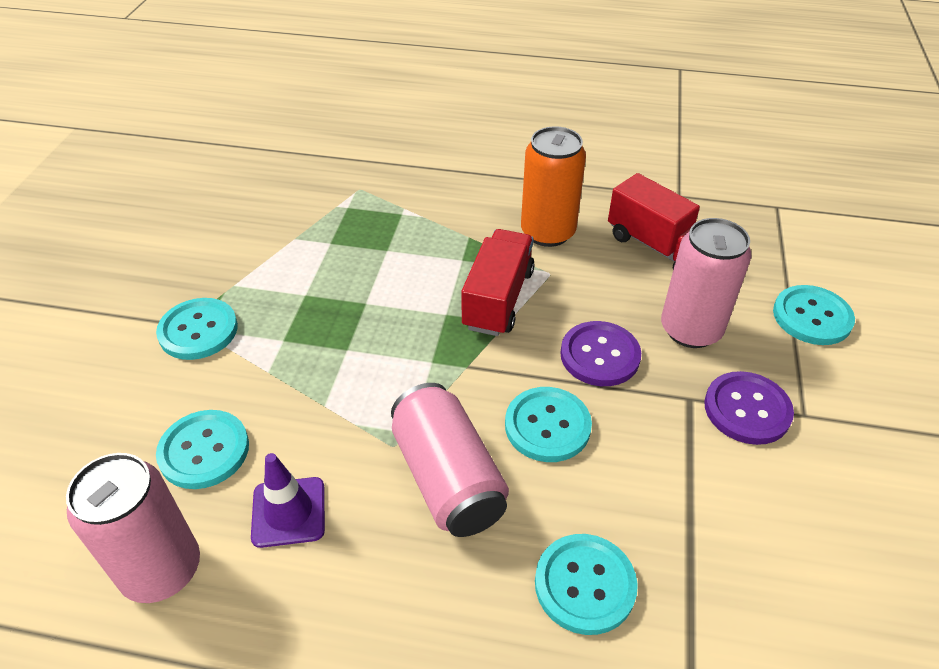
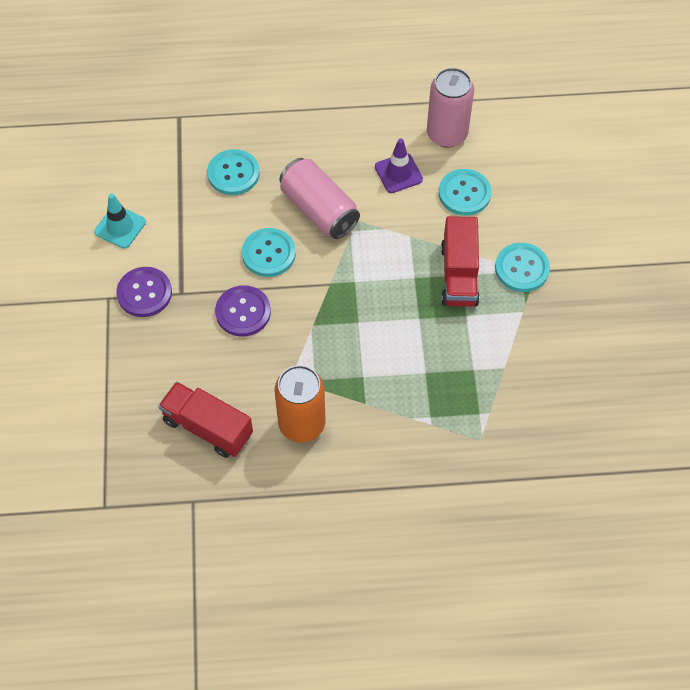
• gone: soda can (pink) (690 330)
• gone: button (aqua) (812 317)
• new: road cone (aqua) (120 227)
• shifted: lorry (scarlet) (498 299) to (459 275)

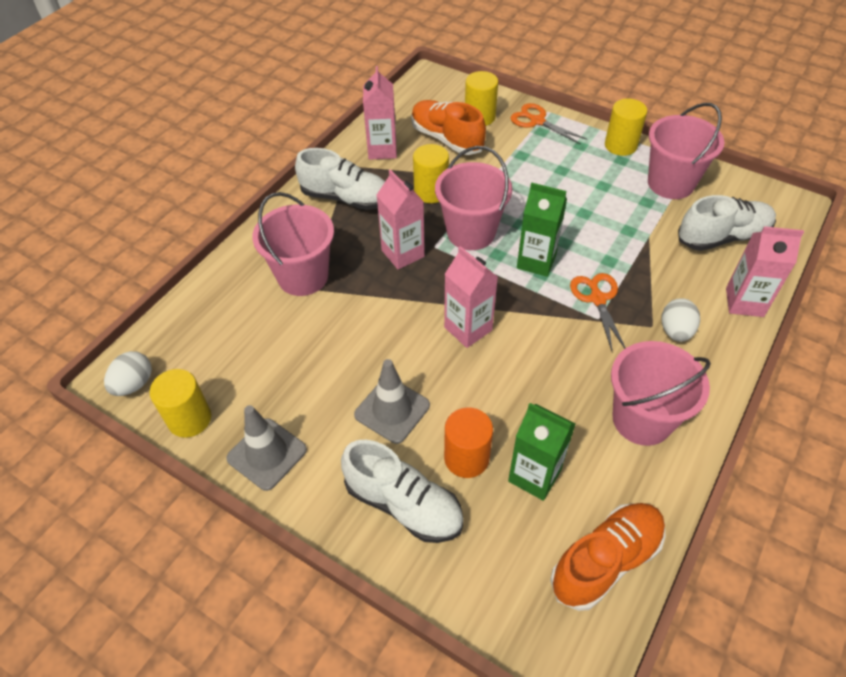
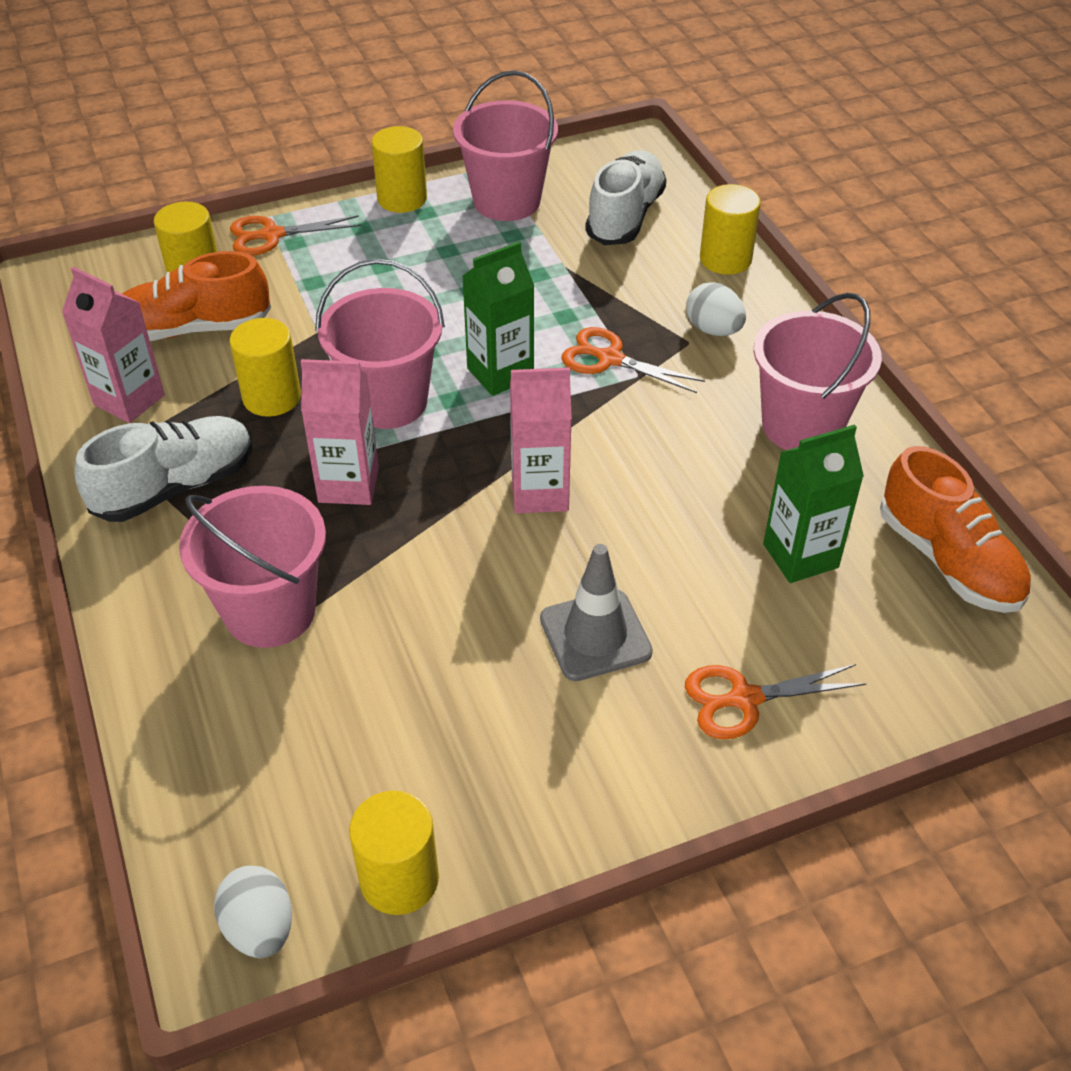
• gone: road cone (ash-grey) (267 454)
• gone: cylinder (orange) (466 458)
• swapped: sneaker (pure white) (404 504) to pair of scissors (orange) (744 699)
• swapped: carton (pink) (744 302) to cylinder (golden) (725 259)
• rotated: sneaker (orange) (606 561) = (948 561) 150 degrees clockwise

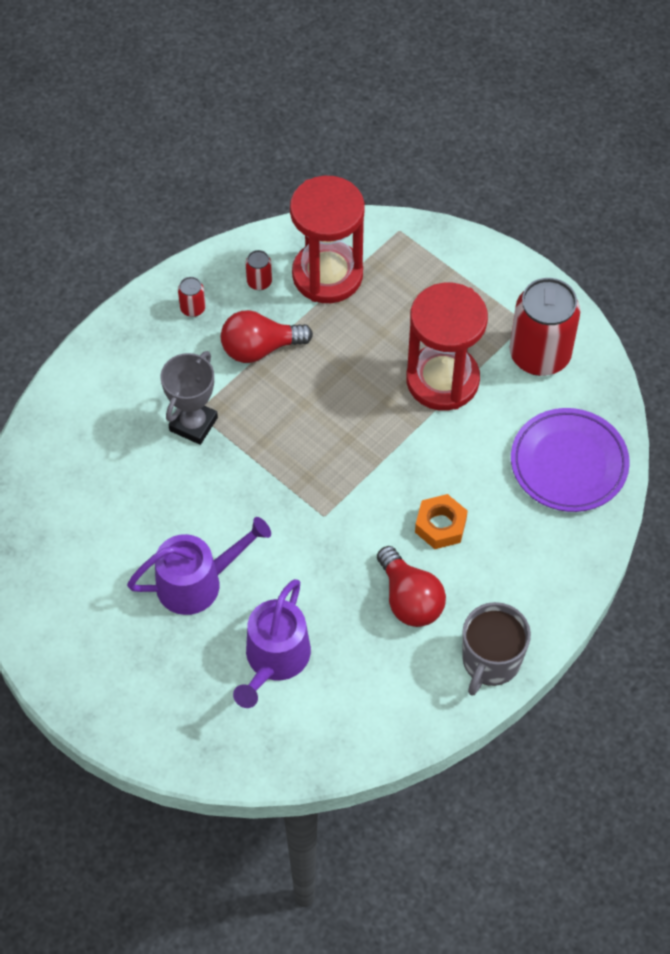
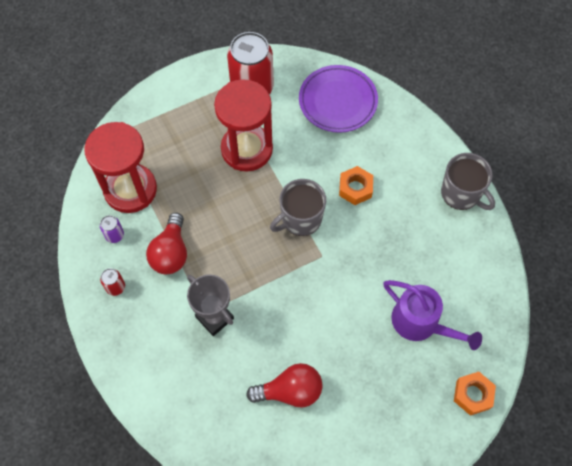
• gone: watering can (purple) (197 582)
• new: coffee mug (ash-grey) (300 219)
• new: nut (orange) (472 395)
• shifted: bulb (scarlet) (409 599) to (290 391)
• repainted: soda can (scarlet) (259 282) to soda can (purple) (114 235)

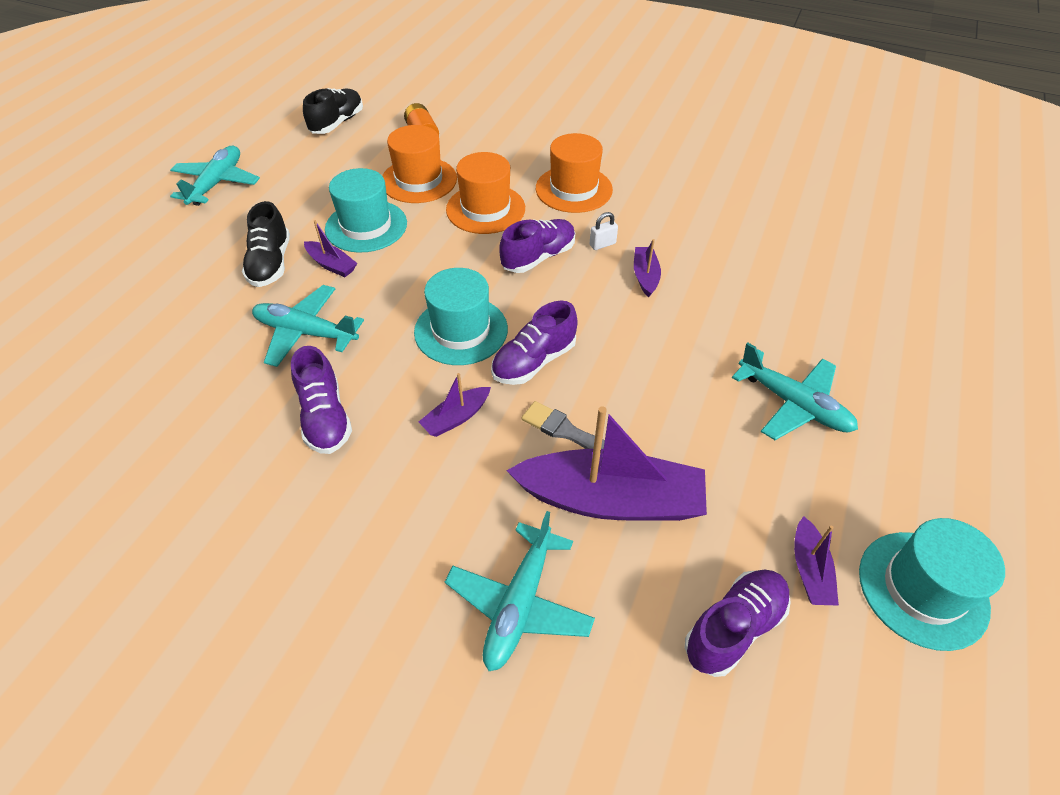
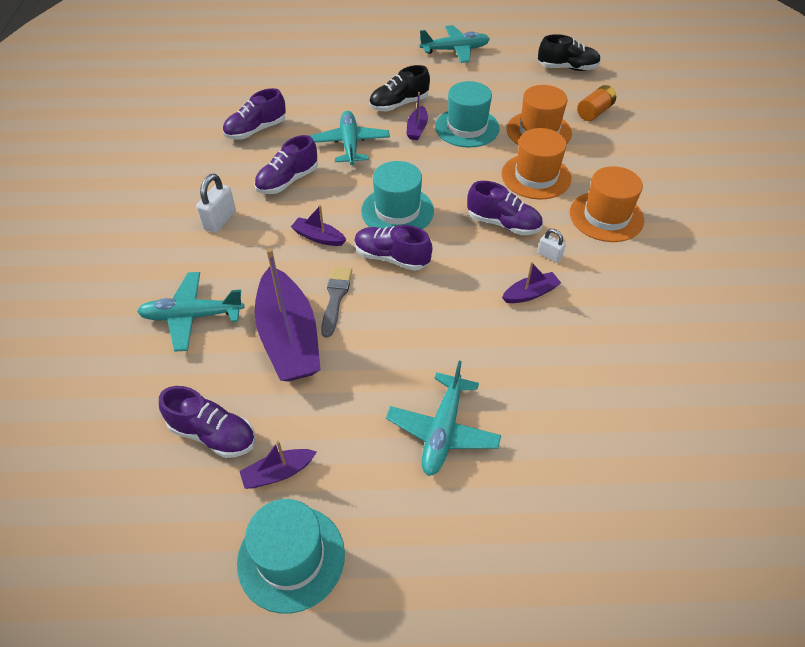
• new: padlock (pure white) (220 220)
• new: sneaker (purple) (256 130)

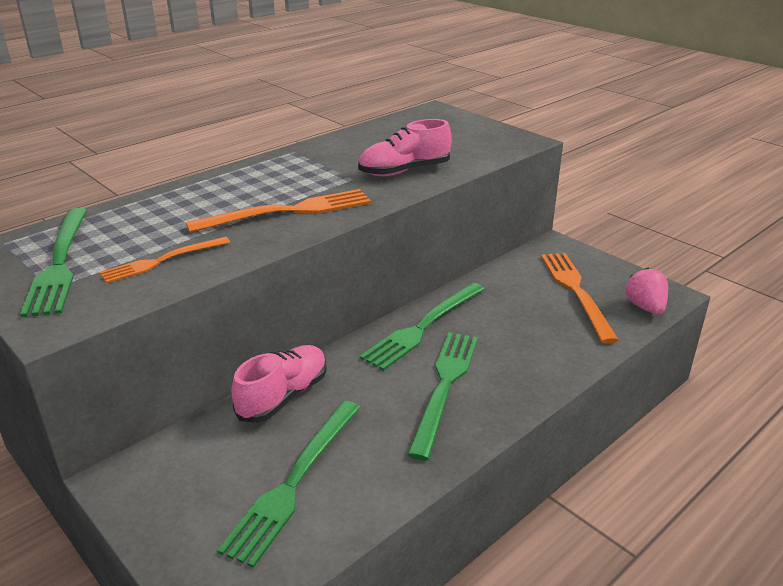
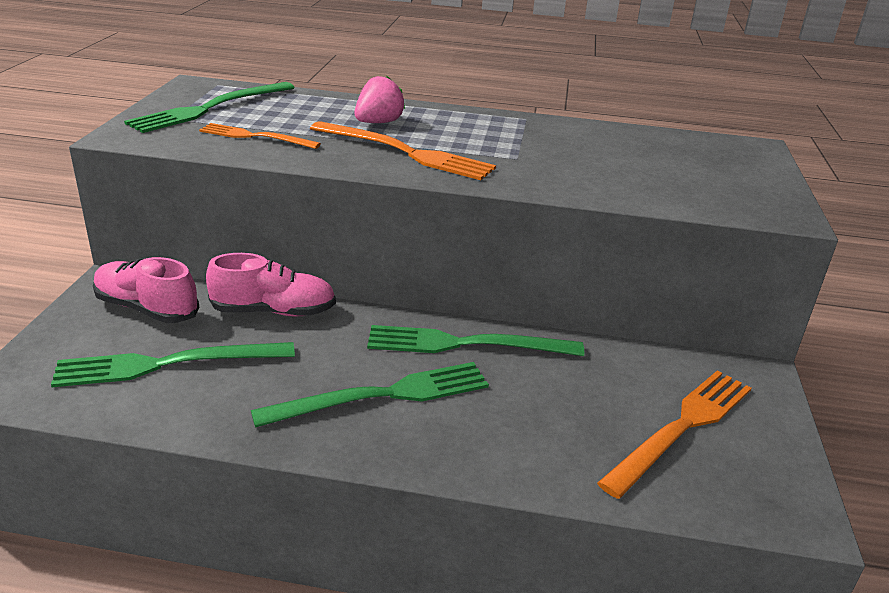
• shifted: sneaker (pink) (404 171) to (147 308)
• shifted: strawberry (pink) (645 307) to (378 123)

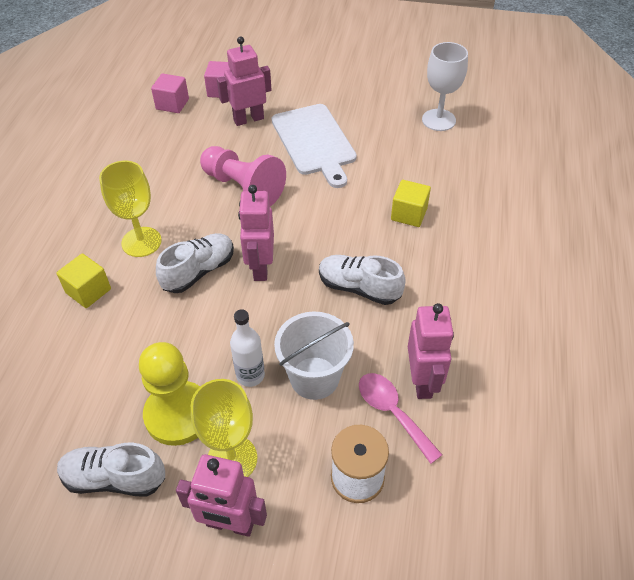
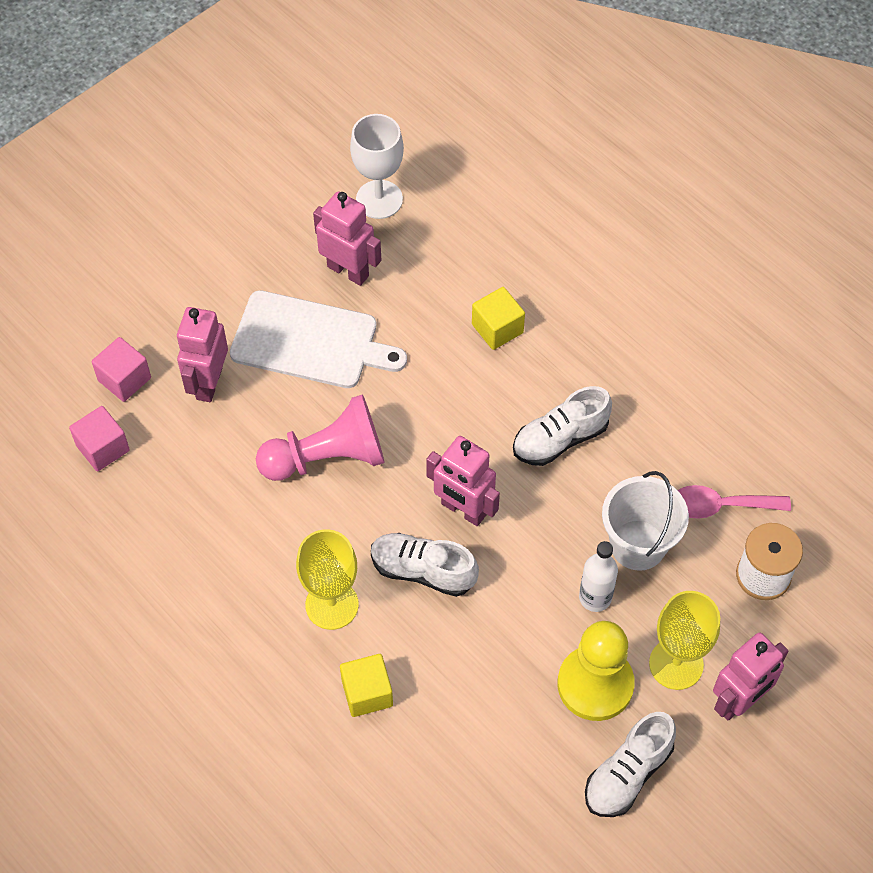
• shifted: toy robot (pink) (422 381) to (348 271)
• rotated: sneaker (pure white) (199 271) = (423 571) 60 degrees counterclockwise

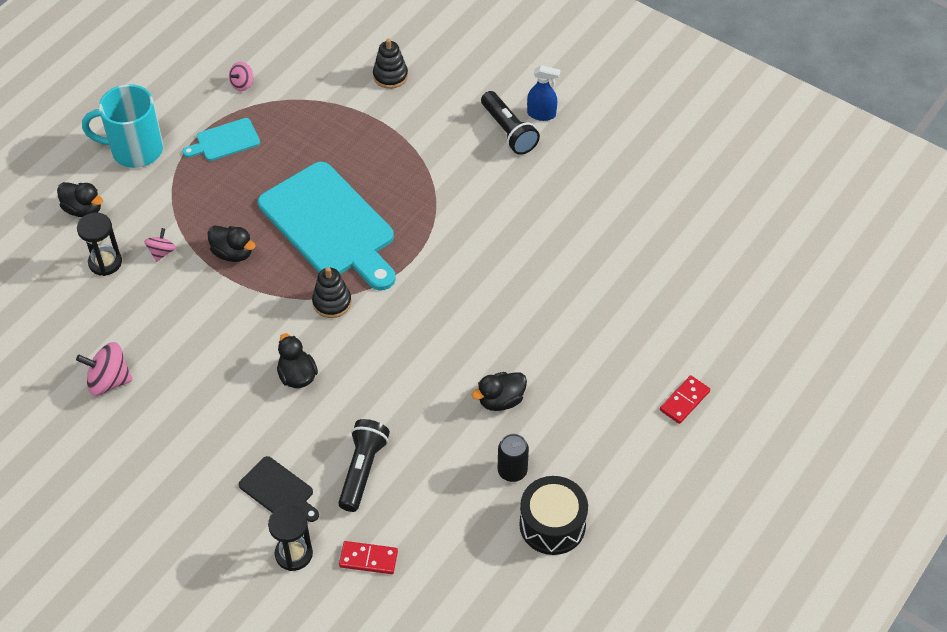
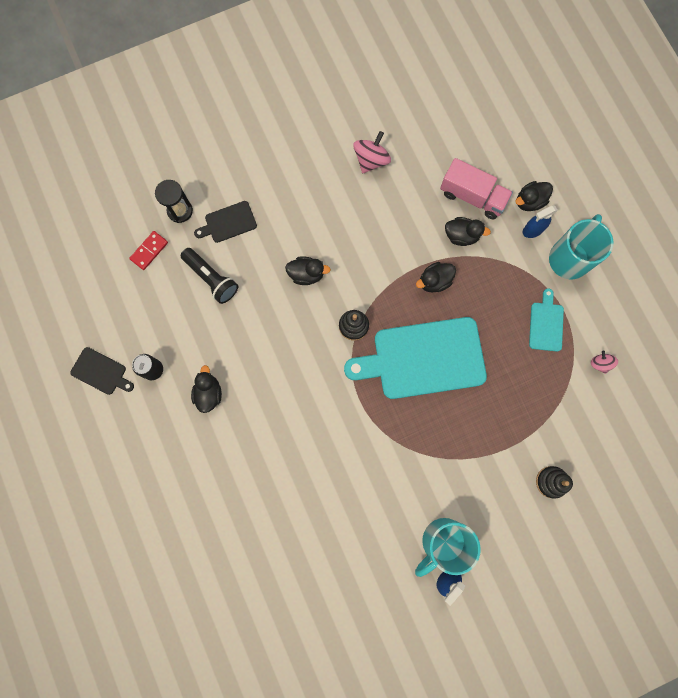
• gone: domino tile (scarlet) (684 401)
• new: spray bottle (royal blue) (533 230)
• swapped: sandglass (black) (105 262) to lorry (pink) (472 196)
• swapped: spinning top (pink) (162 252) to duck (black) (461 236)
• swapped: pocket torch (black) (509 131) to coffee mug (aqua) (442 542)
• swapped: drum (black) (552 525) to cutting board (black) (101 372)

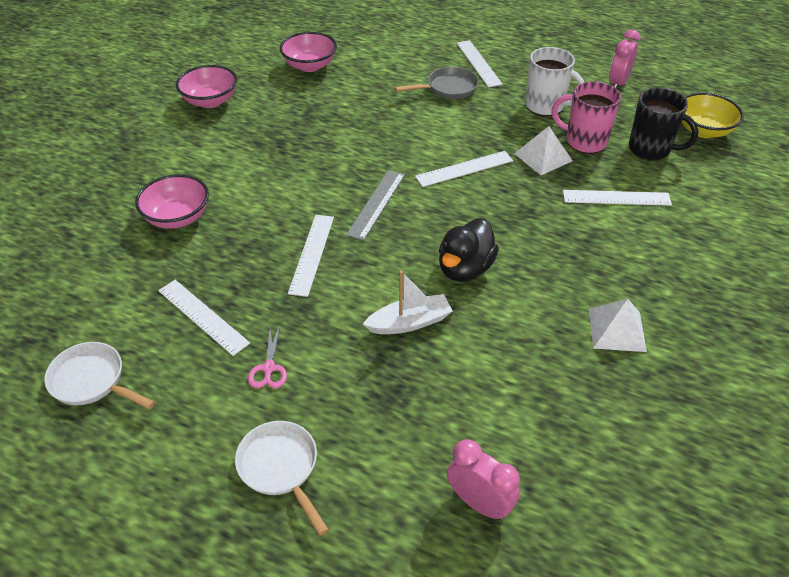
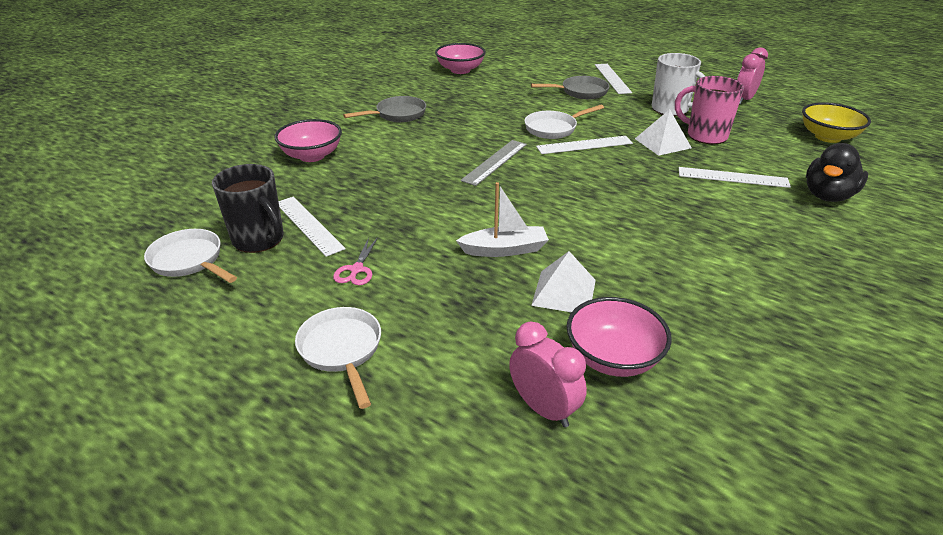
• gone: measuring stick (pure white) (311 254)
• new: pan (ash-grey) (397 115)
• new: pan (pure white) (554 128)
• shifted: bowl (pink) (210 101) to (613 358)
• shifted: duck (black) (465 269) to (827 196)
• shifted: pyramid shape (pure white) (616 330) to (564 292)
• shifted: coffee mug (black) (650 149) to (259 240)

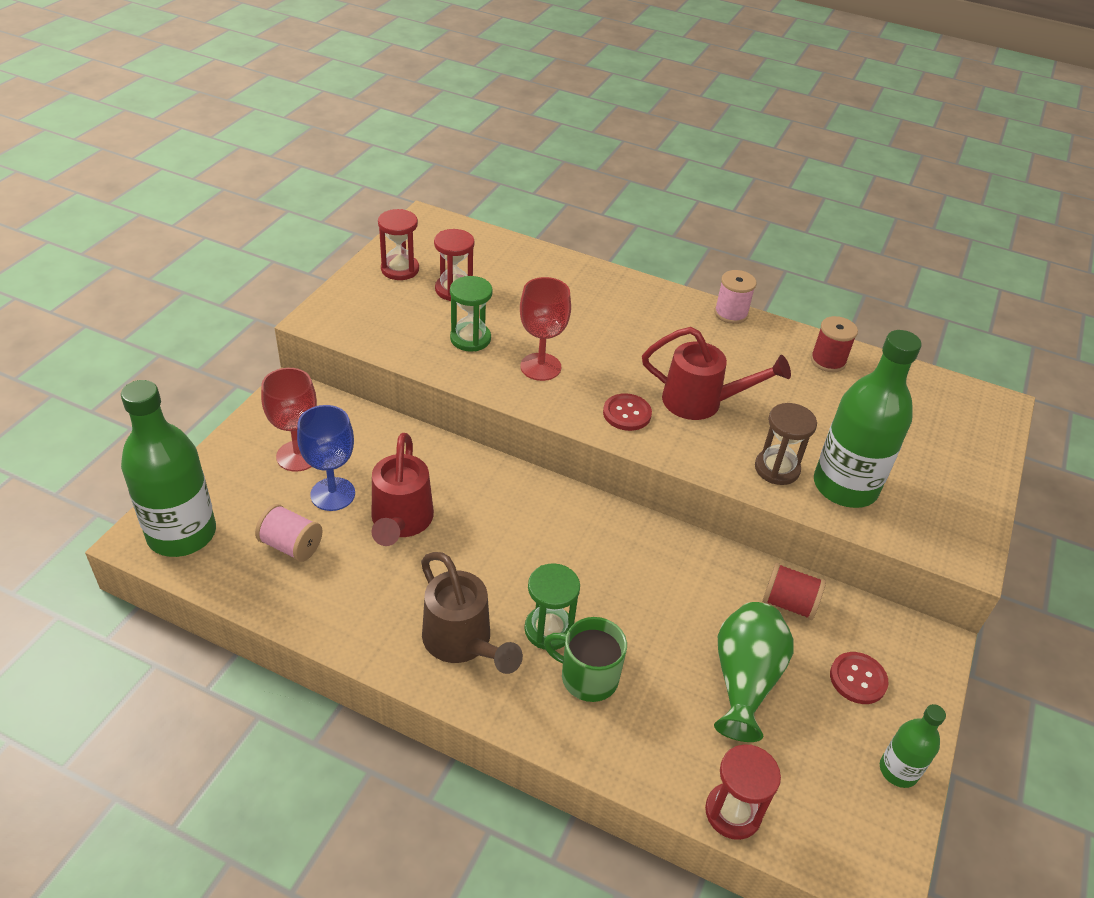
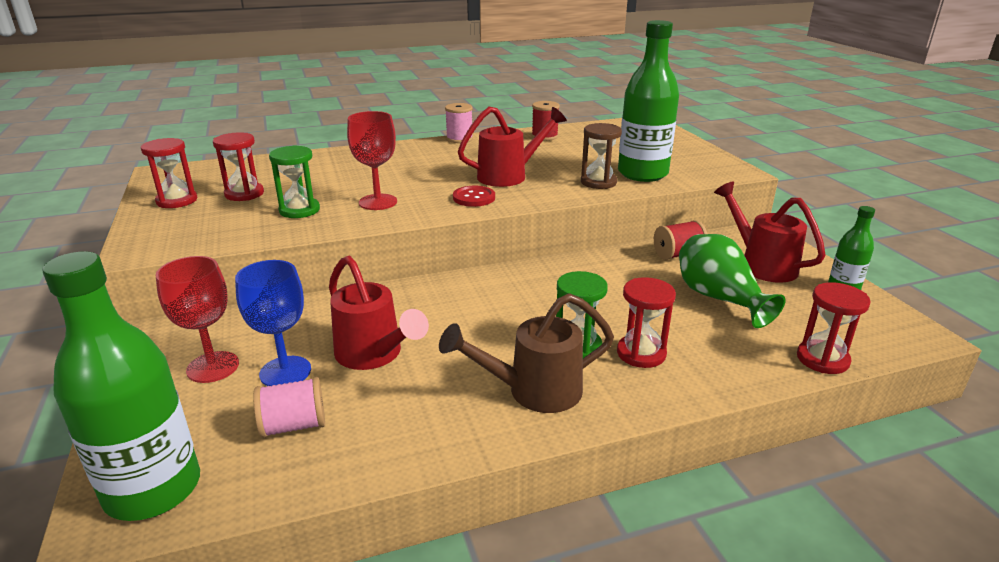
• swapped: coffee mug (emerald) (587 677) to sandglass (scarlet) (641 353)
• swapped: button (scarlet) (858 679) to watering can (scarlet) (761 264)
• rotated: watering can (russet) (462 643) = (534 391) 150 degrees clockwise

